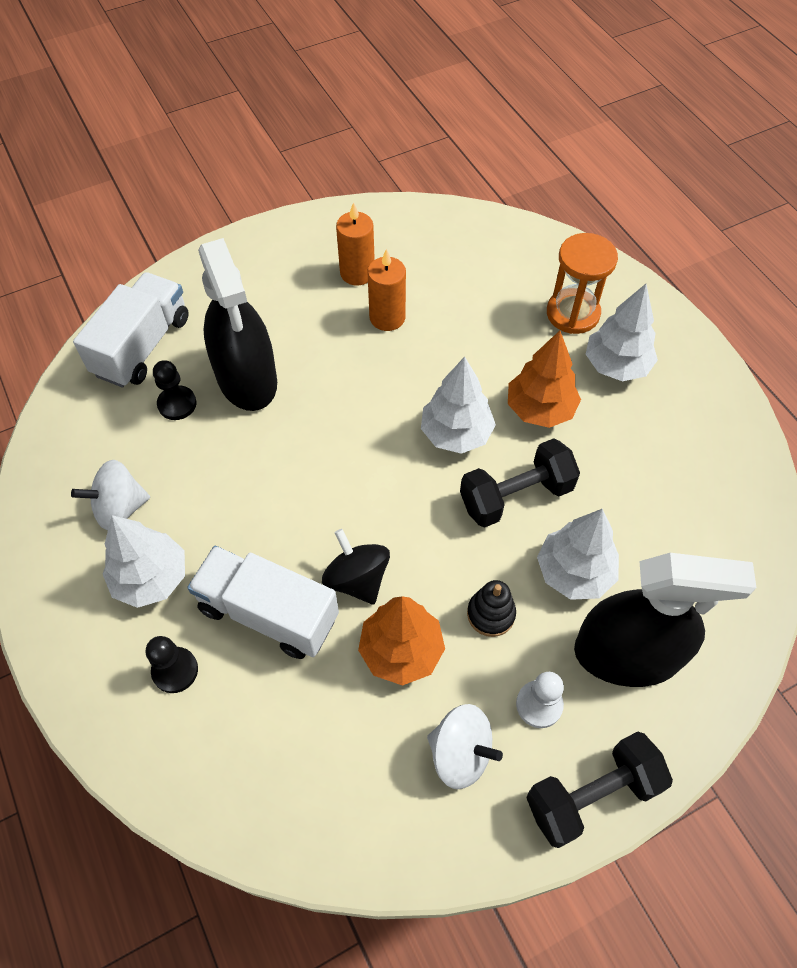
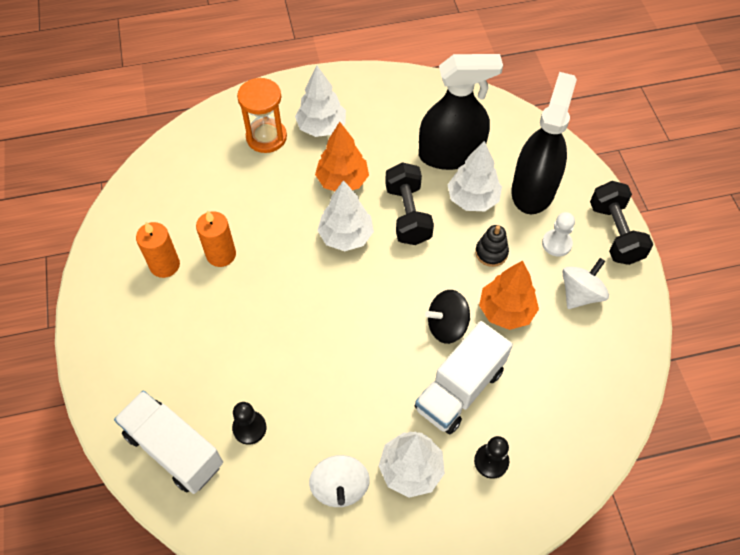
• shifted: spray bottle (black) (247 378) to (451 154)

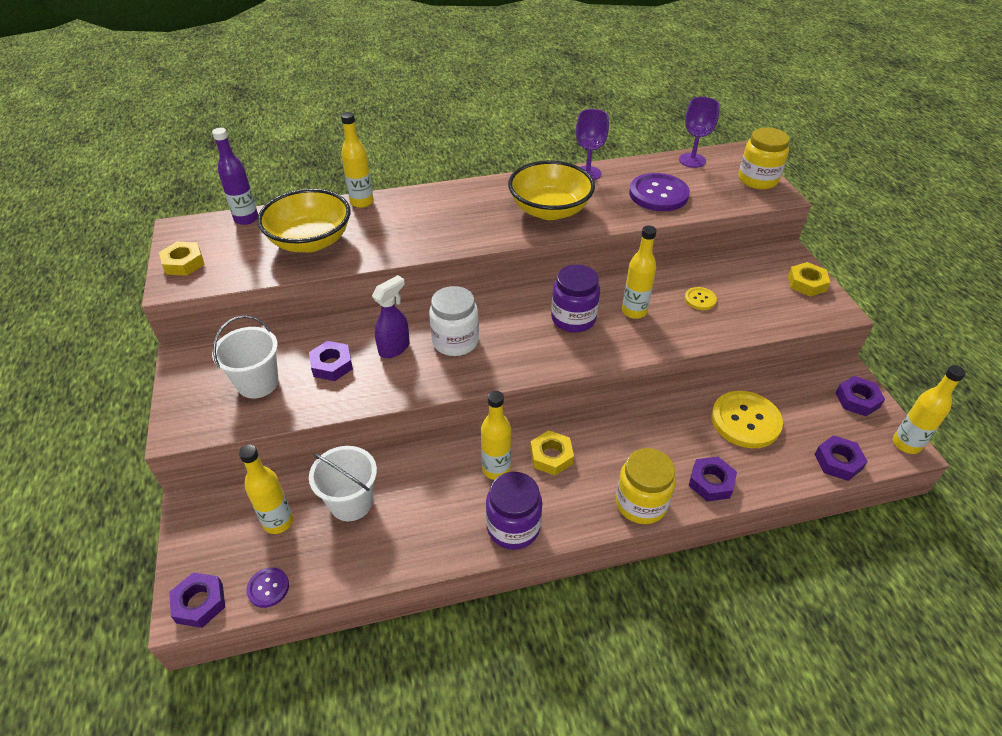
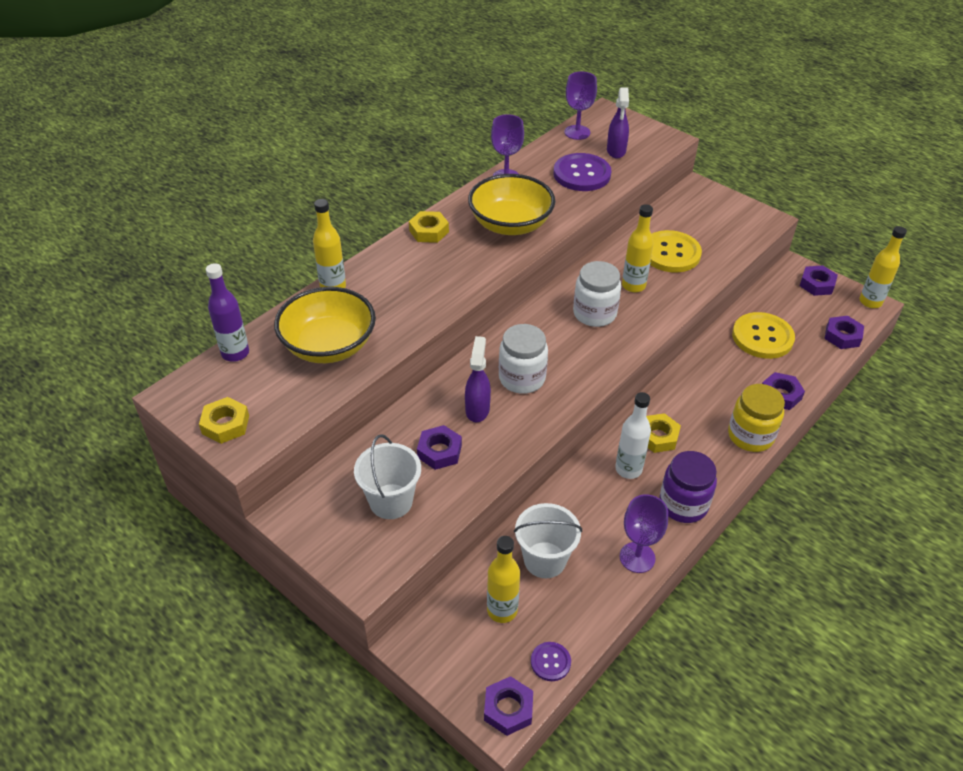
• gone: jar (golden) (757 180)
• new: spray bottle (purple) (616 151)
• new: goblet (purple) (637 557)
• shifted: nut (golden) (806 283) to (429 231)
• repainted: drink bottle (golden) (496 469) to drink bottle (pure white) (628 469)
• repainted: jar (purple) (573 319) to jar (pure white) (594 313)
• scaled: button (golden) (700 299) = (671 253) x2.02

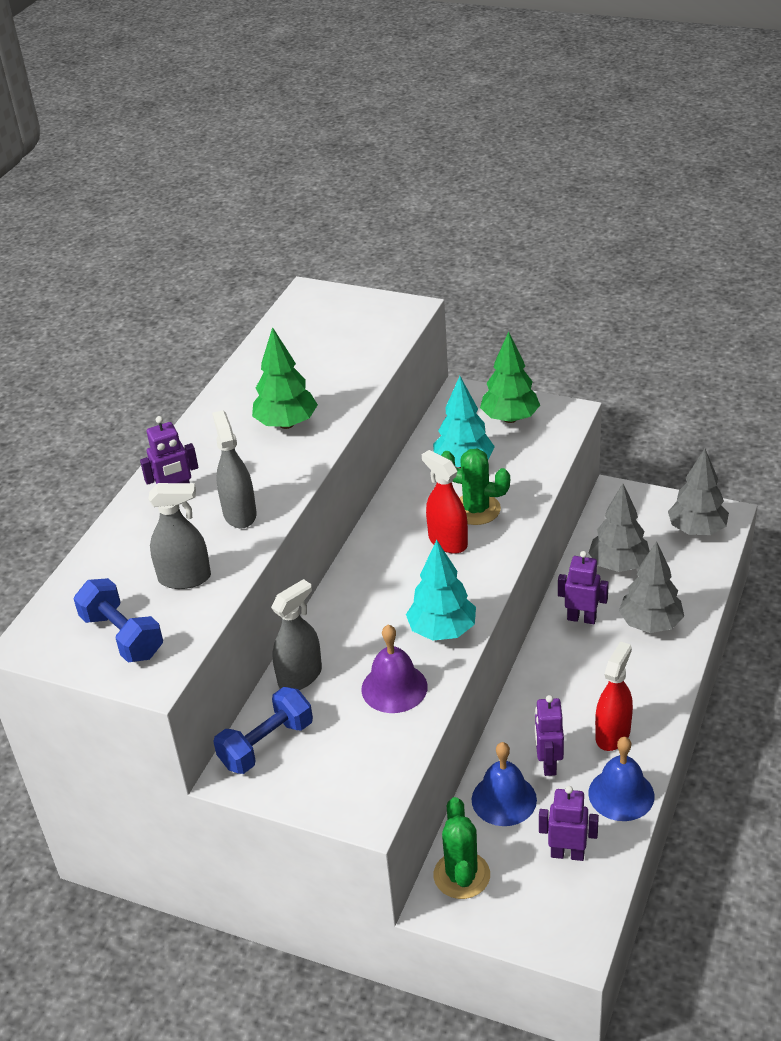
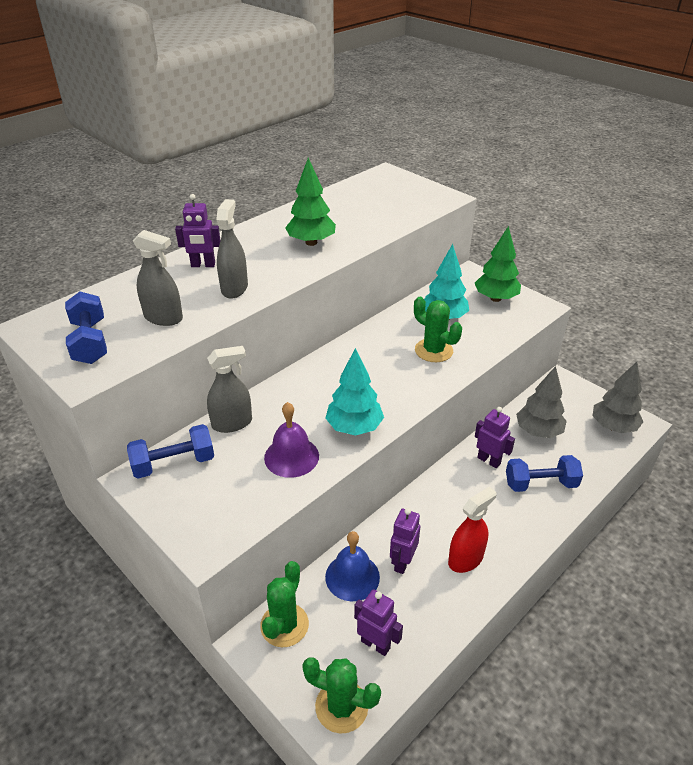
• gone: spray bottle (scarlet) (447 541)
• gone: hand bell (royal blue) (621 794)
• new: prickly plant (emerald) (341 706)
• swapped: fir tree (ash-grey) (650 624) to free weight (royal blue) (540 484)

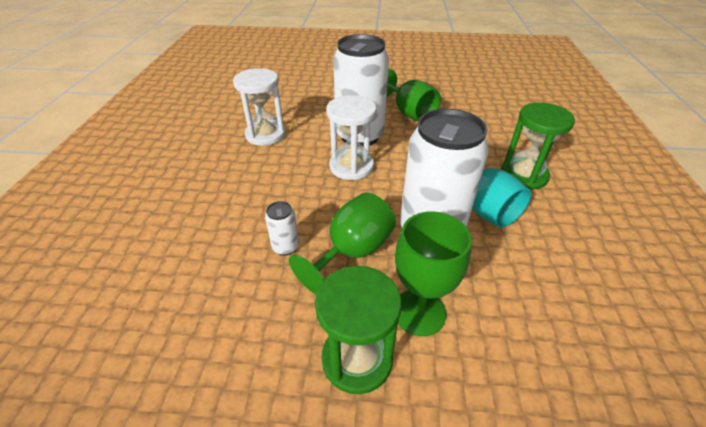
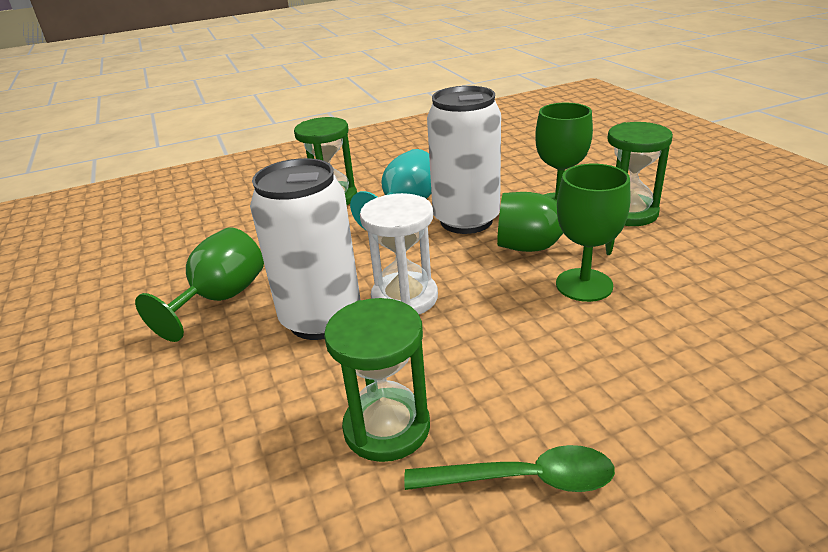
• new: tablespoon (emerald) (522 479)
• swapped: soda can (pure white) (285 247) to goblet (emerald) (584 285)
• repainted: sandglass (pure white) (265 134) to sandglass (emerald) (387 427)

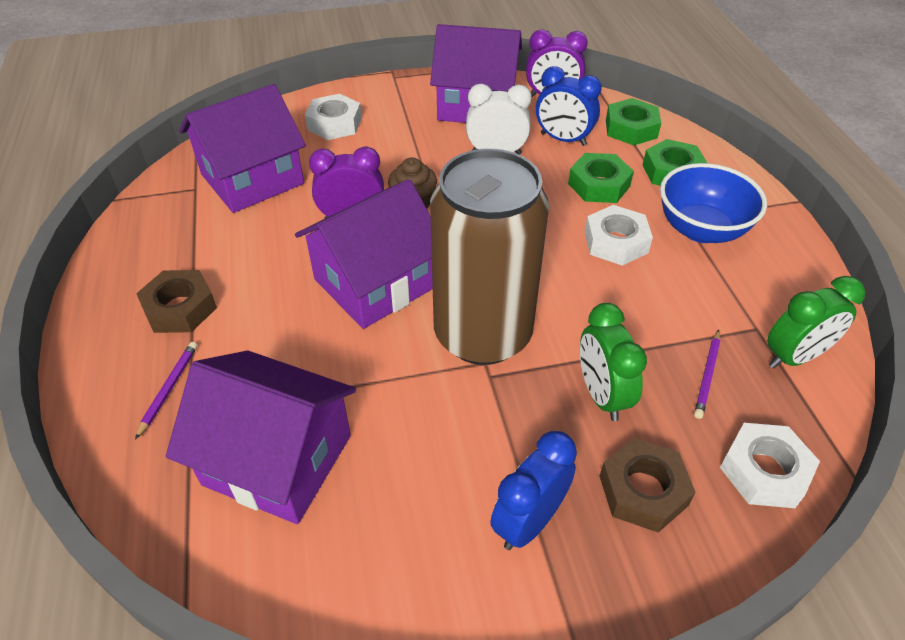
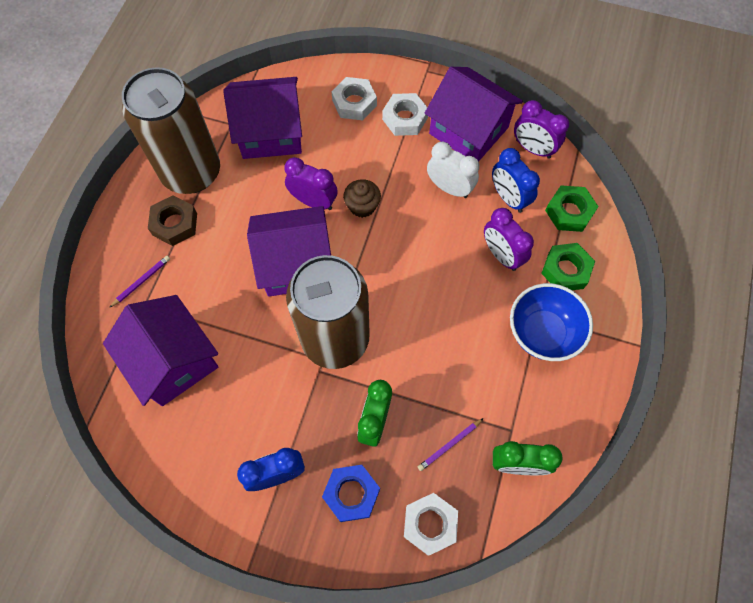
• new: soda can (russet) (191 172)
• shifted: nut (pure white) (616 242) to (405 118)
• swapped: nut (emerald) (599 185) to clock (purple) (501 255)
• repainted: nut (russet) (643 490) to nut (royal blue) (351 494)

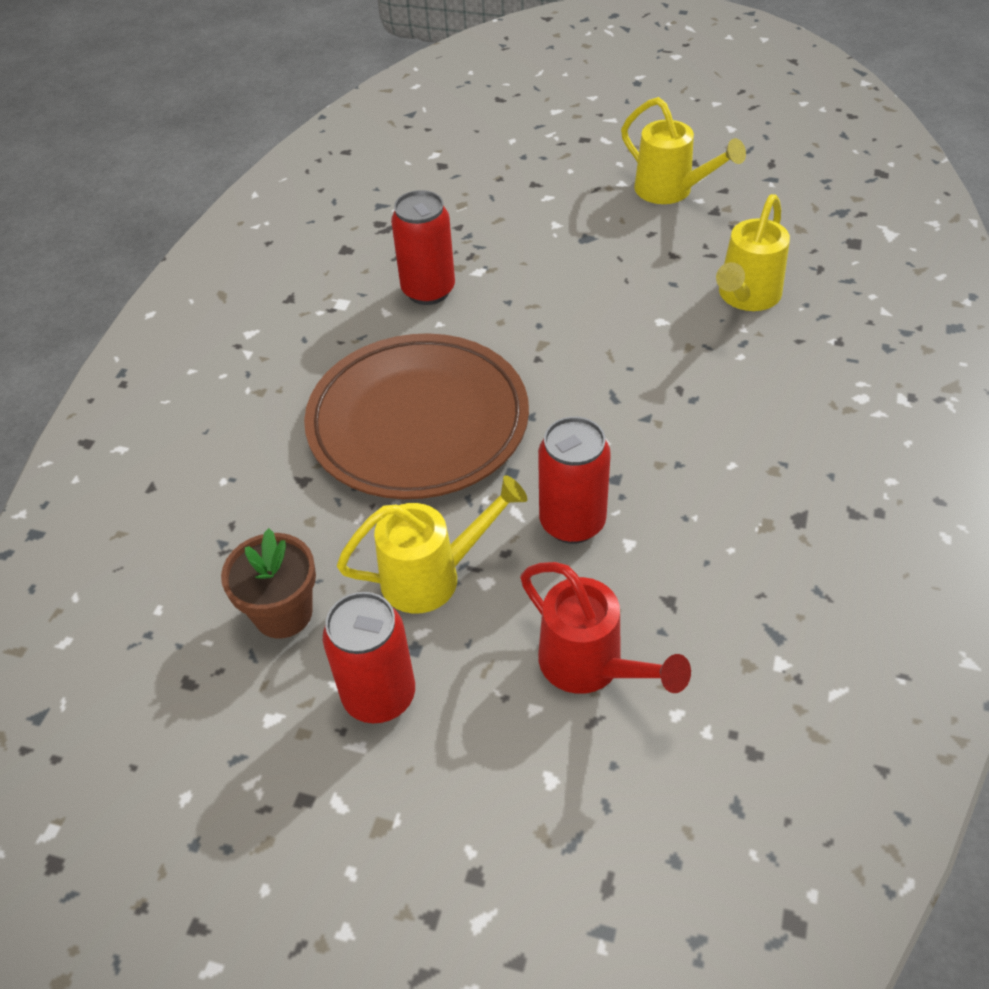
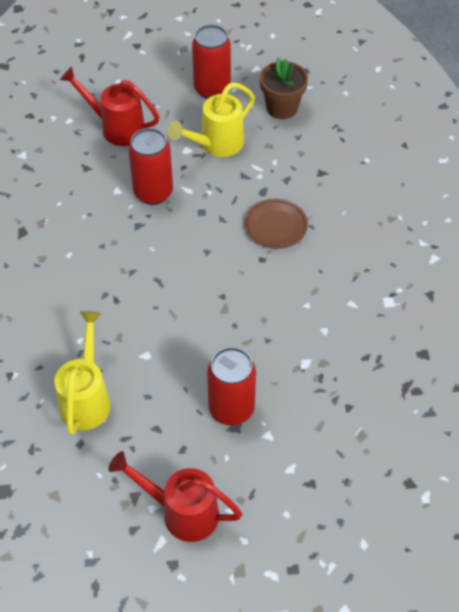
• shifted: soda can (scarlet) (428 291) to (231 409)
• repainted: watering can (golden) (671 191) to watering can (scarlet) (181 512)
• scaled: flat dish (russet) (418 423) = (276 226) x0.43

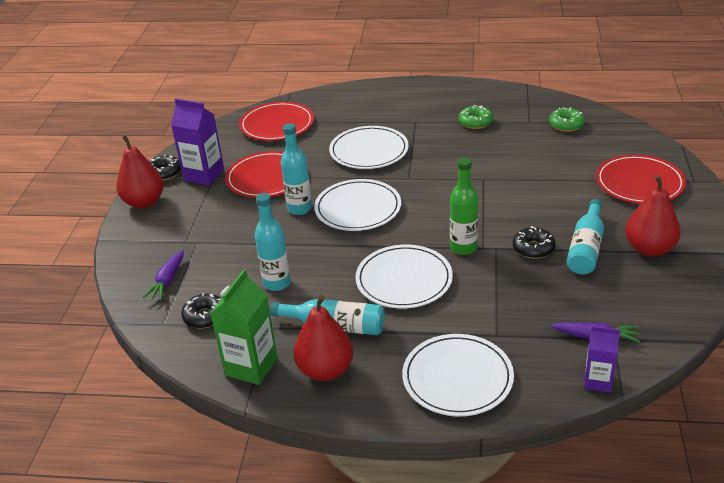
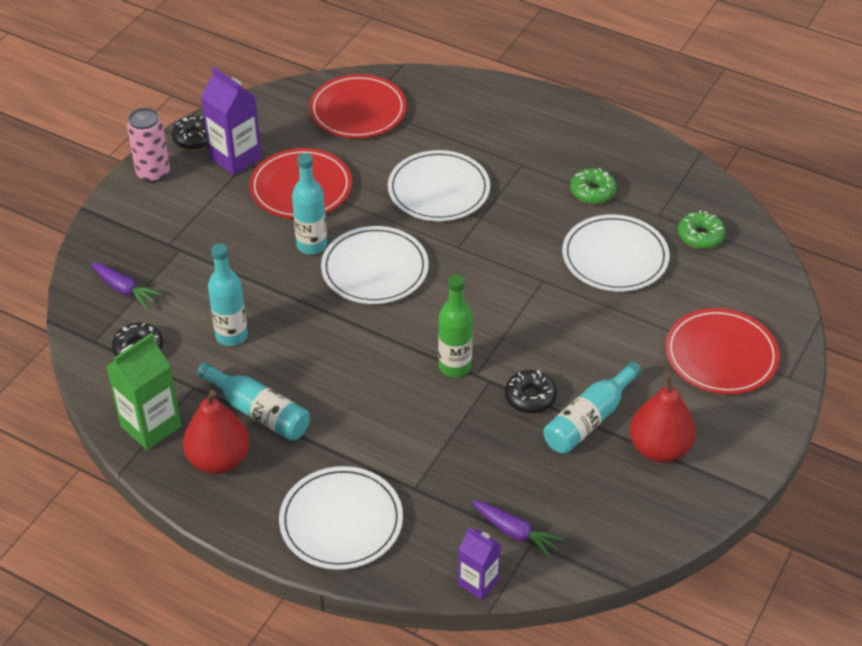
• shifted: flat dish (pure white) (404 280) to (615 257)
• swapped: pear (scarlet) (144 202) to soda can (pink) (153 173)
• rotated: root vegetable (purple) (167 281) = (124 289) 90 degrees counterclockwise

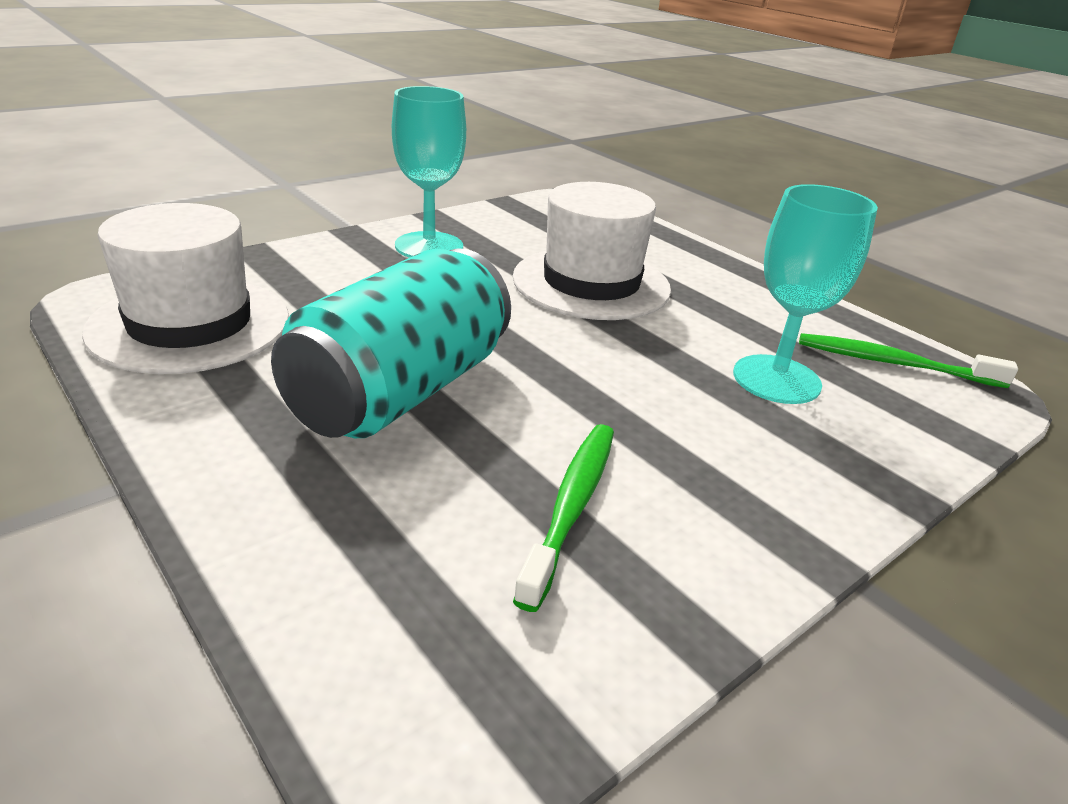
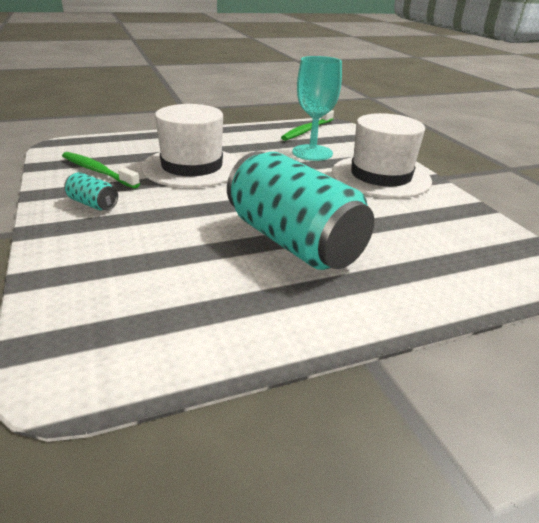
• shifted: tall hat (pure white) (190 324) to (380 176)
• shifted: toothbrush (emerald) (571 506) to (97 171)
• swapped: goblet (aqua) (429 246) to soda can (aqua) (93 204)

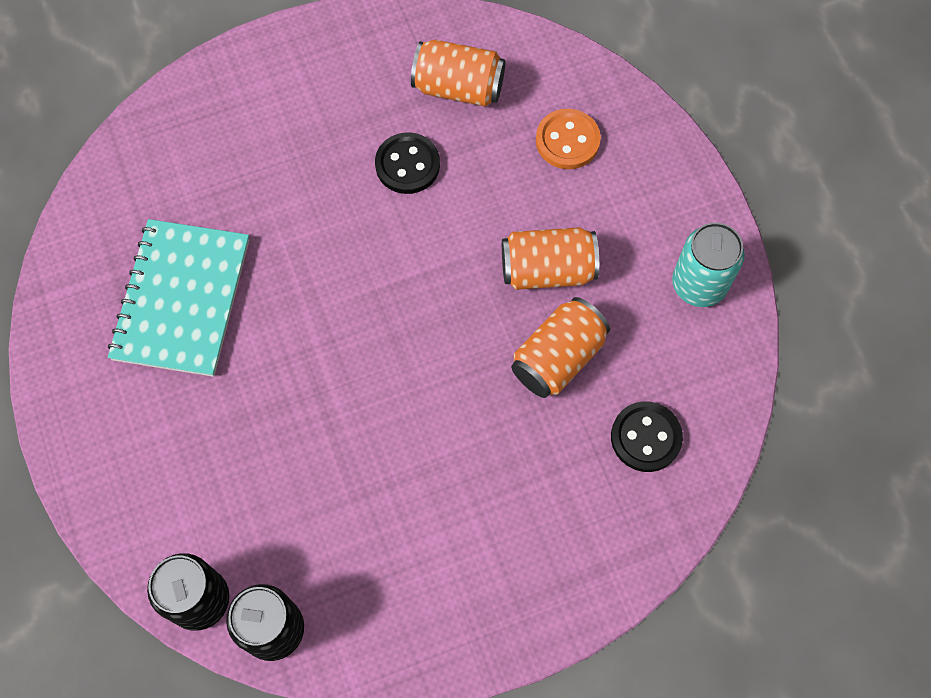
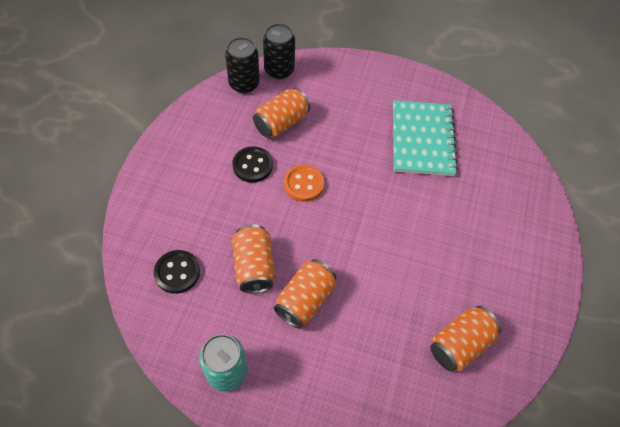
• new: soda can (orange) (281 123)
• shifted: button (black) (407 165) to (252 165)
• shifted: button (orange) (567 141) to (303 184)
• rotated: notepad (aqua) (181 299) = (422 139) 45 degrees clockwise

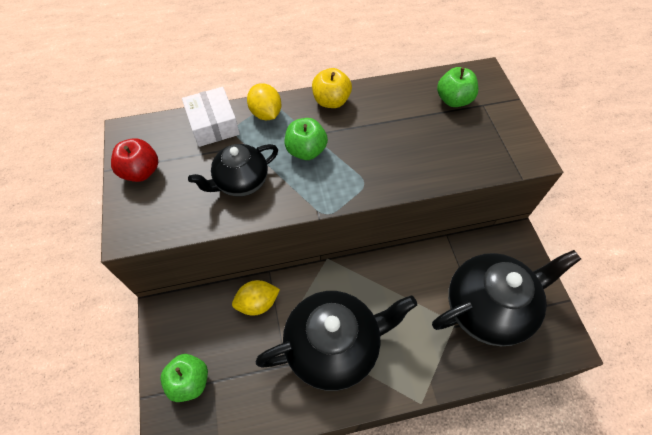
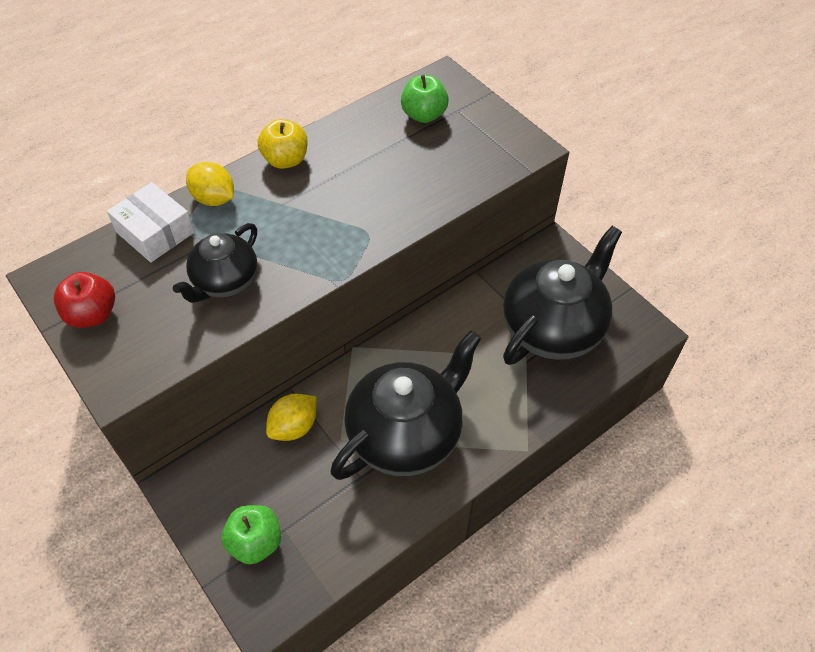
• gone: toy apple (emerald) (306 150)

